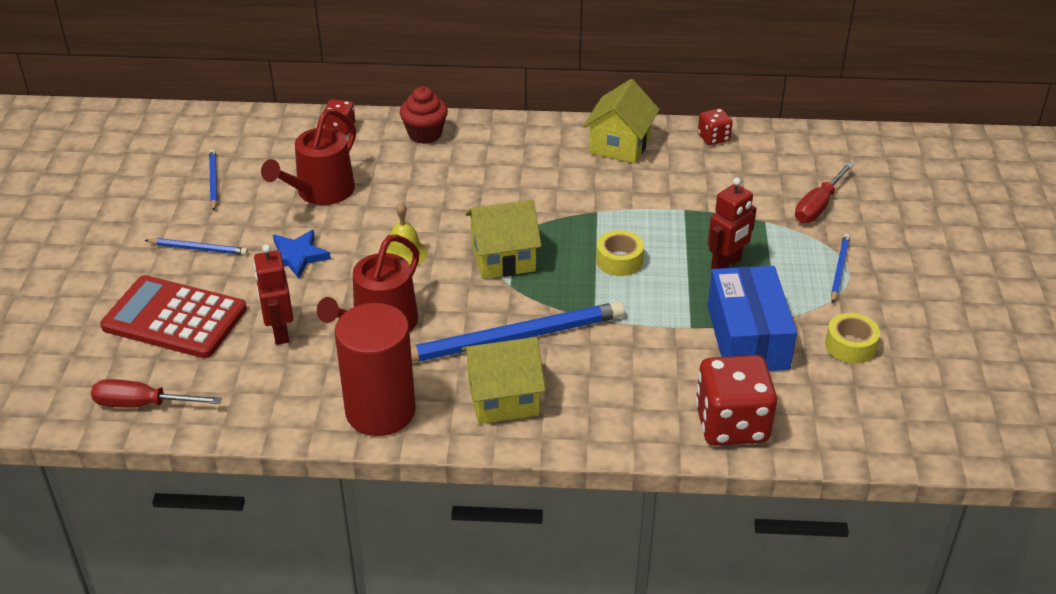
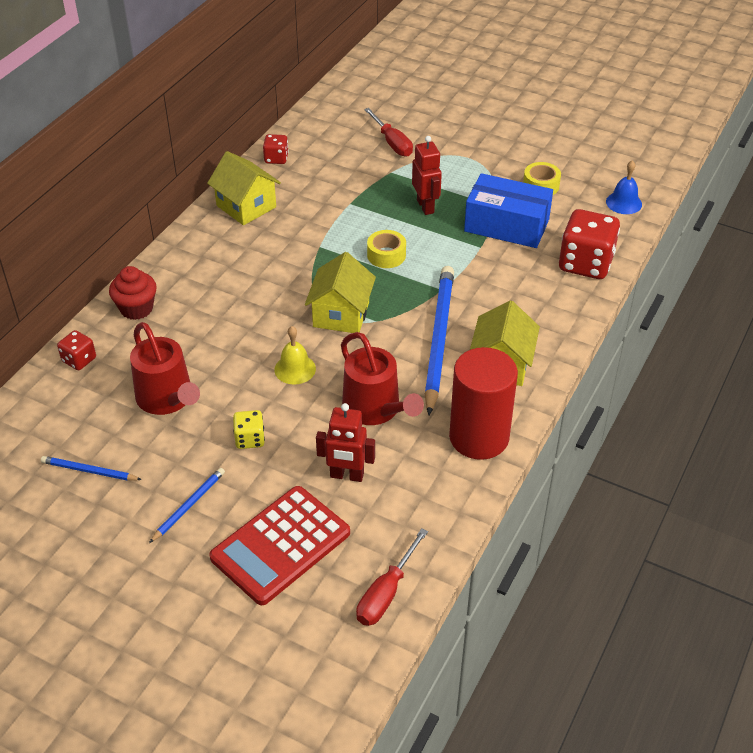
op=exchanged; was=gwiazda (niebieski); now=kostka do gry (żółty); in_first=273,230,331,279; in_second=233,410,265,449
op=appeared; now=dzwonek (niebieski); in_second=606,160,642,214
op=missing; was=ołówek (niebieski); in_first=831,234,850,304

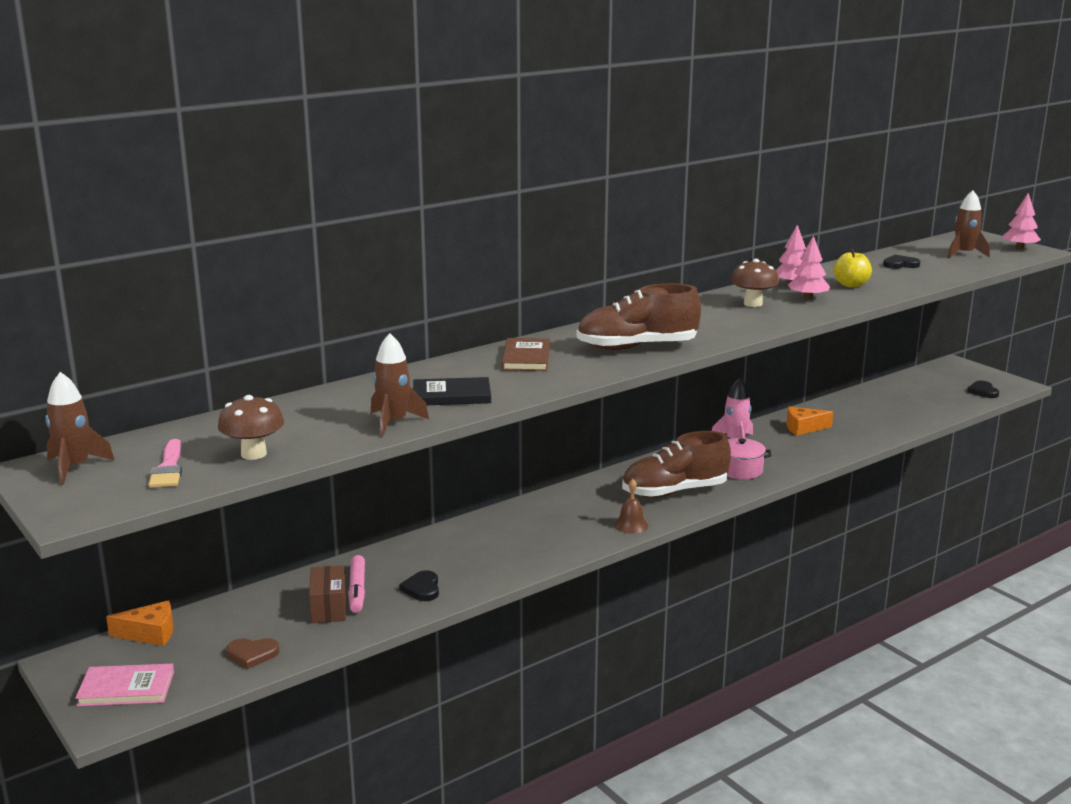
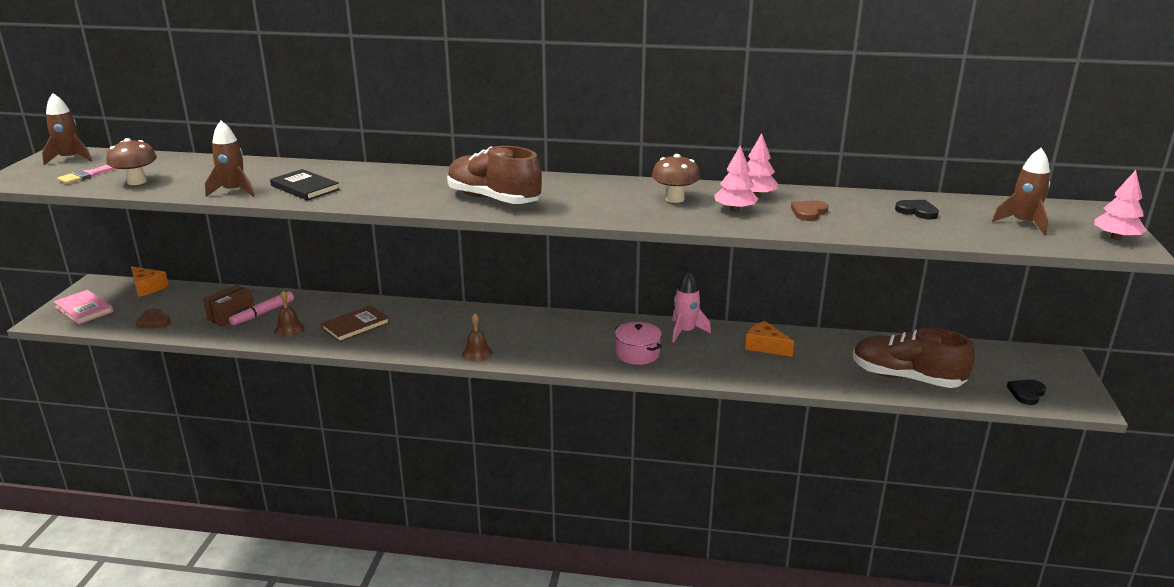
op=exchanged; was=serce (czarny); now=dzwonek (brązowy); in_first=399,570,439,601; in_second=275,291,305,337
op=relocated; was=książka (brązowy); in_first=502,338,550,371; in_second=321,305,389,342
op=exchanged; was=jabłko (żółty); now=serce (brązowy); in_first=834,249,872,288; in_second=791,200,828,221
op=relocated; was=but (brązowy); in_first=622,431,731,498; in_second=853,328,975,388

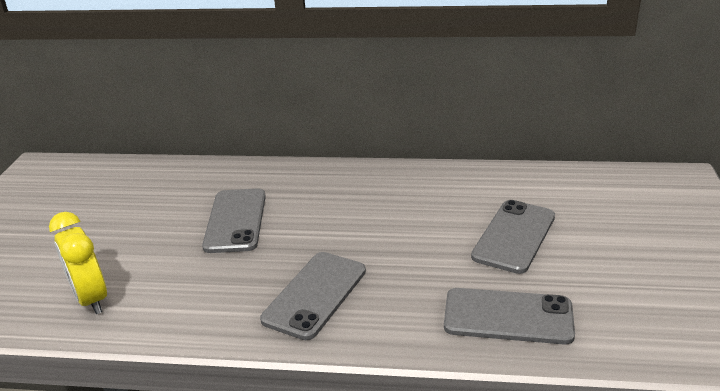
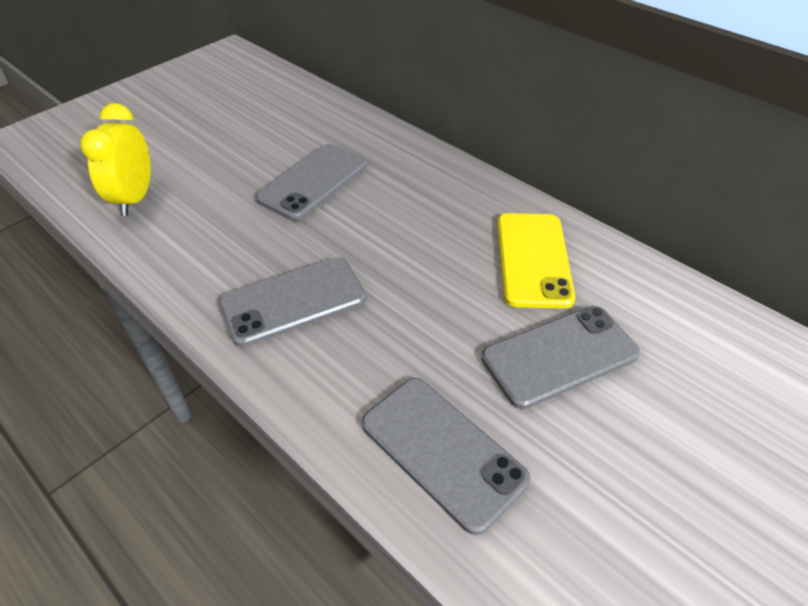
op=appeared; now=telefon (żółty); in_second=497,213,575,309

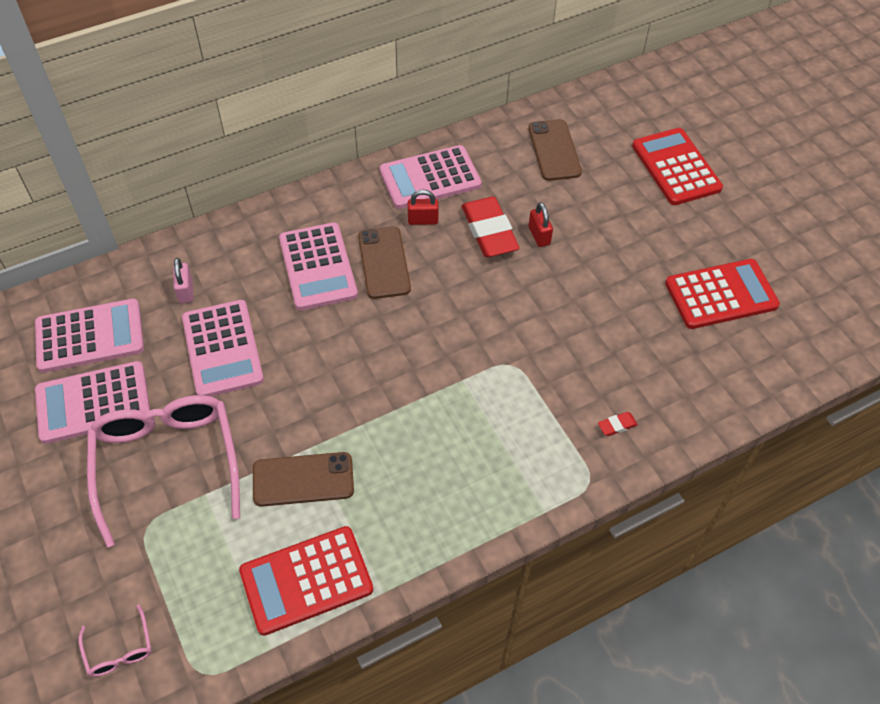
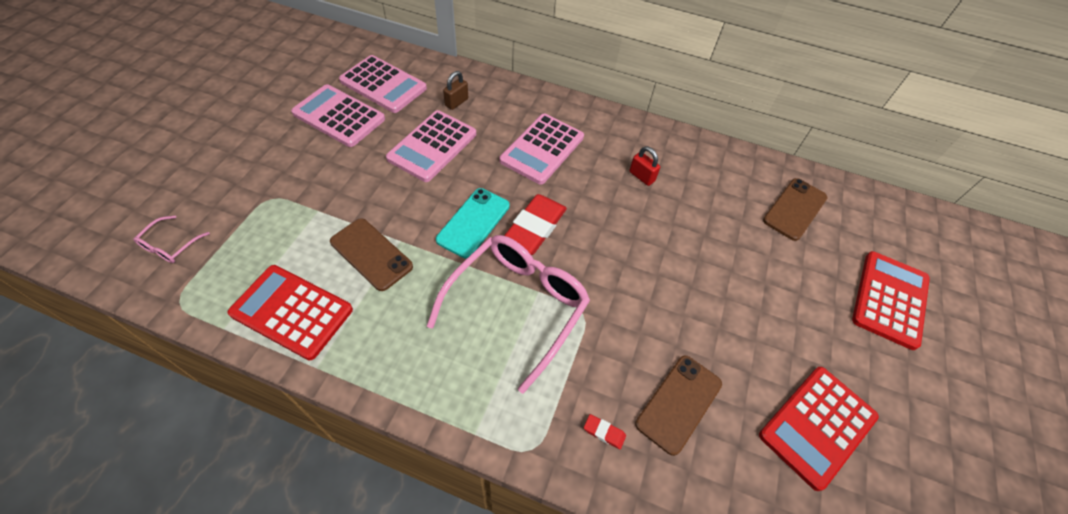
op=relocated; was=okulary (różowy); in_first=87,395,240,547; in_second=427,235,590,394
op=appeared; now=telefon (turkusowy); in_second=436,188,510,258
op=colour; was=kłódka (różowy); now=kłódka (brązowy); in_first=173,258,193,304; in_second=443,71,468,110
op=relocated; was=gumka do mazania (czerwony); in_first=462,197,520,257; in_second=504,194,567,255
op=relocated; was=telefon (brązowy); in_first=358,226,411,299; in_second=635,355,722,456
op=spun; was=kalkulator (czerwony); in_first=665,259,780,329; in_second=759,367,879,491; clockwise=105
op=missing; was=kalkulator (różowy); in_first=380,145,482,209
op=missing; was=kłódka (czerwony); in_first=529,202,553,247

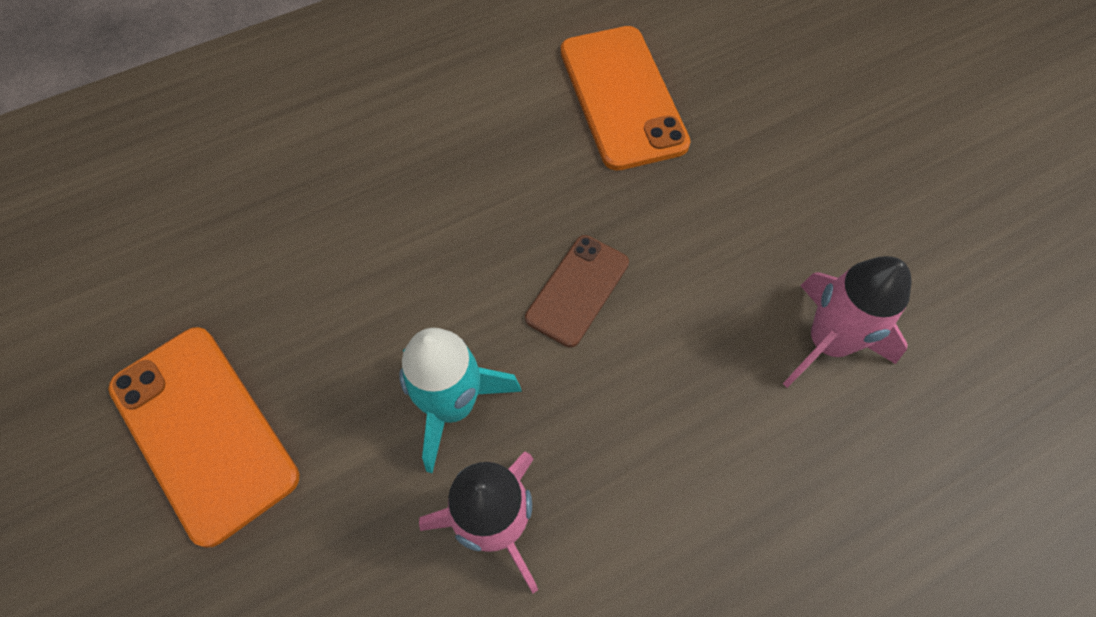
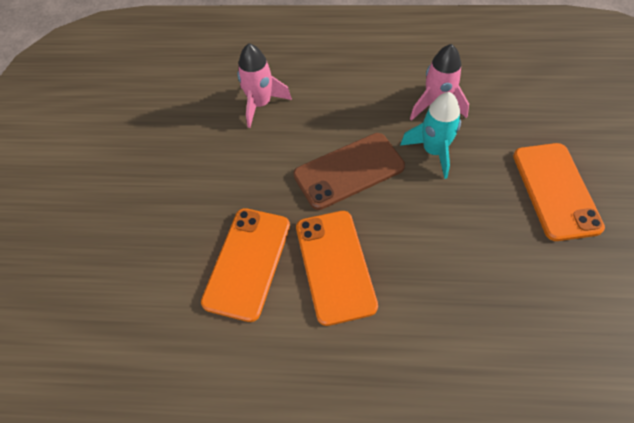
op=size; was=telefon (brązowy); in_first=525,235,629,347; in_second=293,133,405,210; ratio=1.67
op=appeared; now=telefon (pomarańczowy); in_second=296,211,378,326

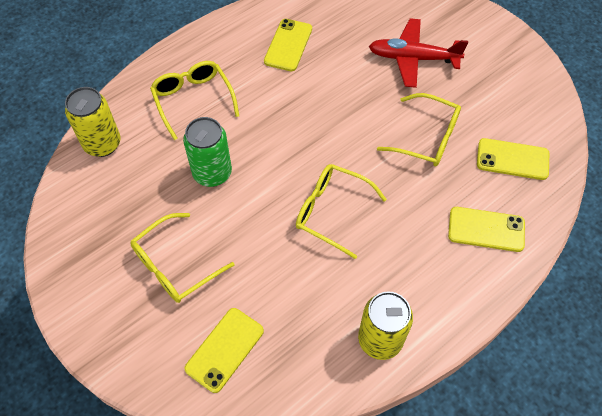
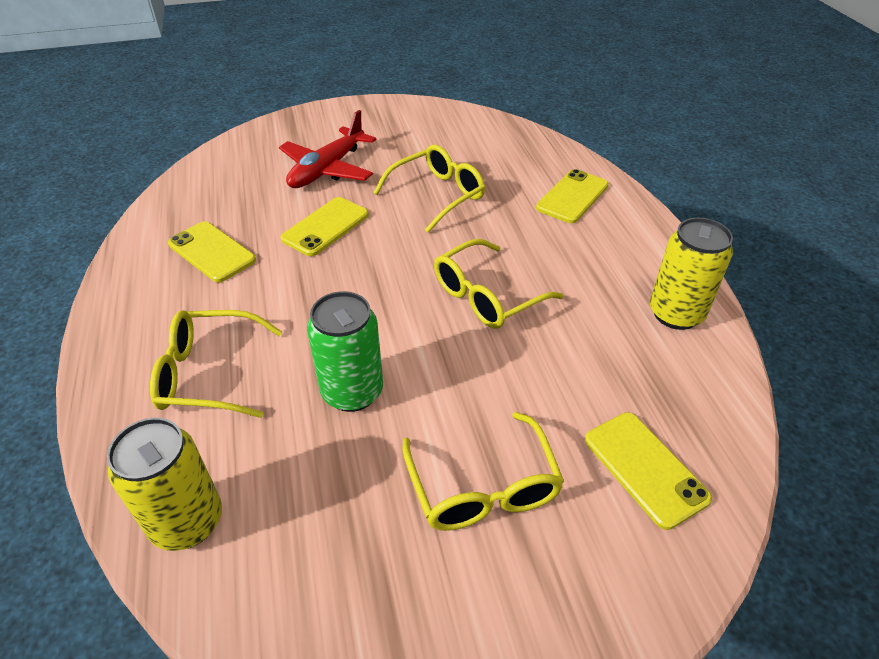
op=relocated; was=telefon (żółty); in_first=477,138,549,180; in_second=281,197,369,256

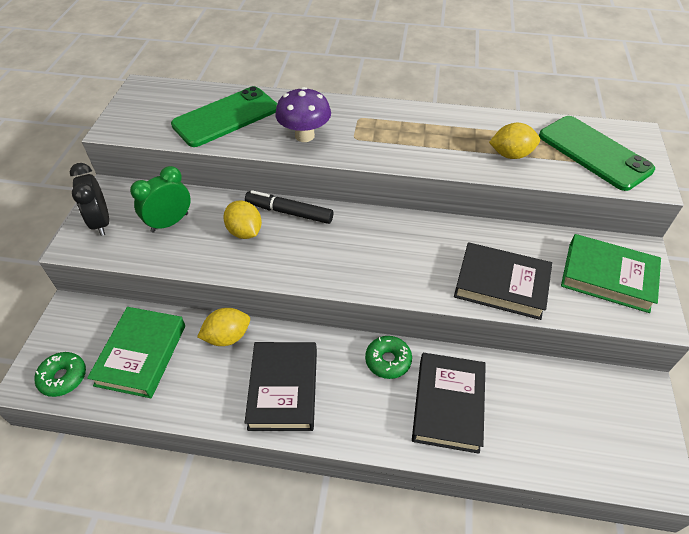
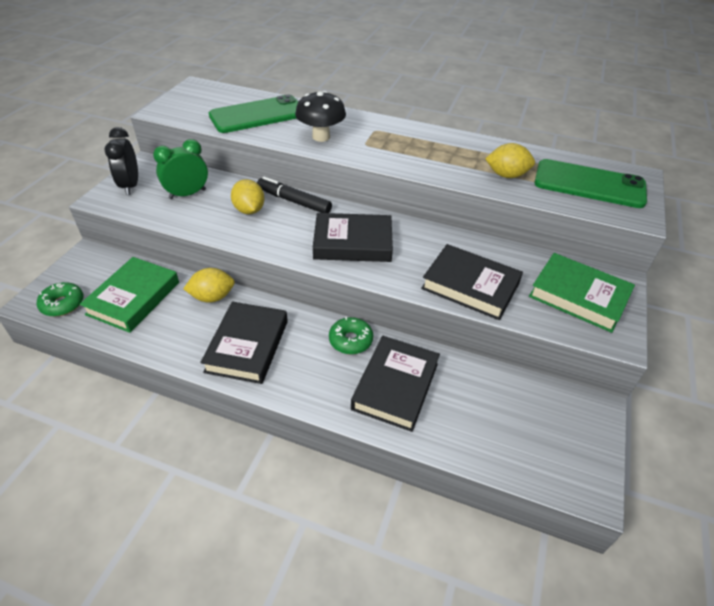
op=colour; was=grzyb (fioletowy); now=grzyb (czarny); in_first=275,87,331,142; in_second=295,91,346,142
op=appeared; now=książka (czarny); in_second=313,213,393,262
op=spun; was=telefon (zielony); in_first=539,116,655,191; in_second=534,159,647,208; clockwise=-45

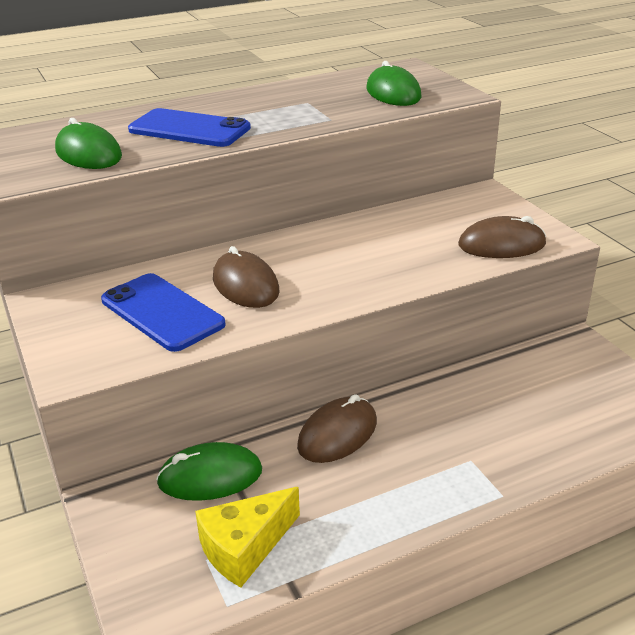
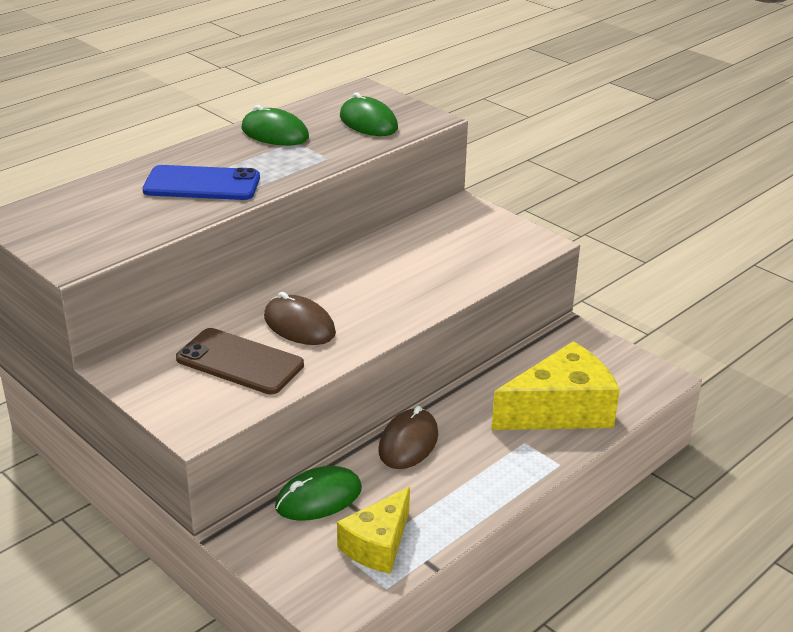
op=colour; was=telefon (niebieski); now=telefon (brązowy); in_first=101,273,226,352; in_second=176,328,304,394
op=relocated; was=myszka (zielony); in_first=55,118,122,169; in_second=241,105,309,146
op=appeared; now=ser (żółty); in_second=491,341,620,430
op=missing; was=myszka (brązowy); in_first=458,216,546,258

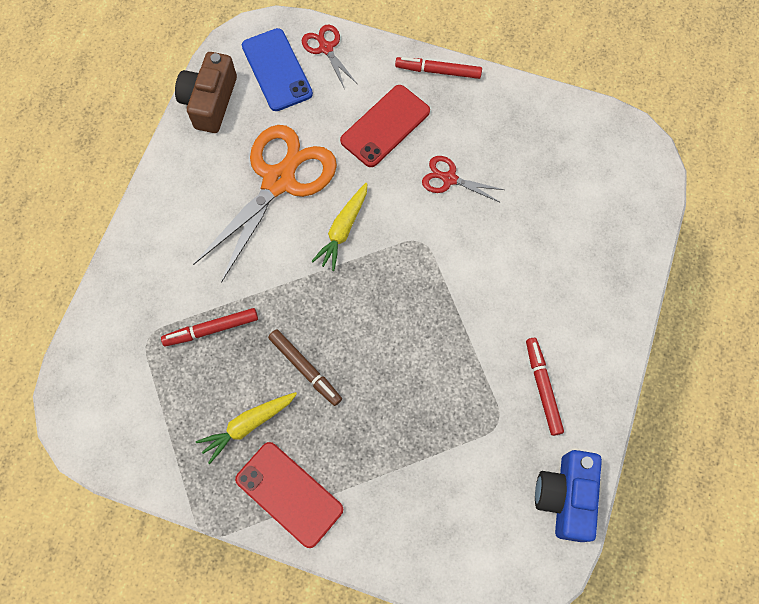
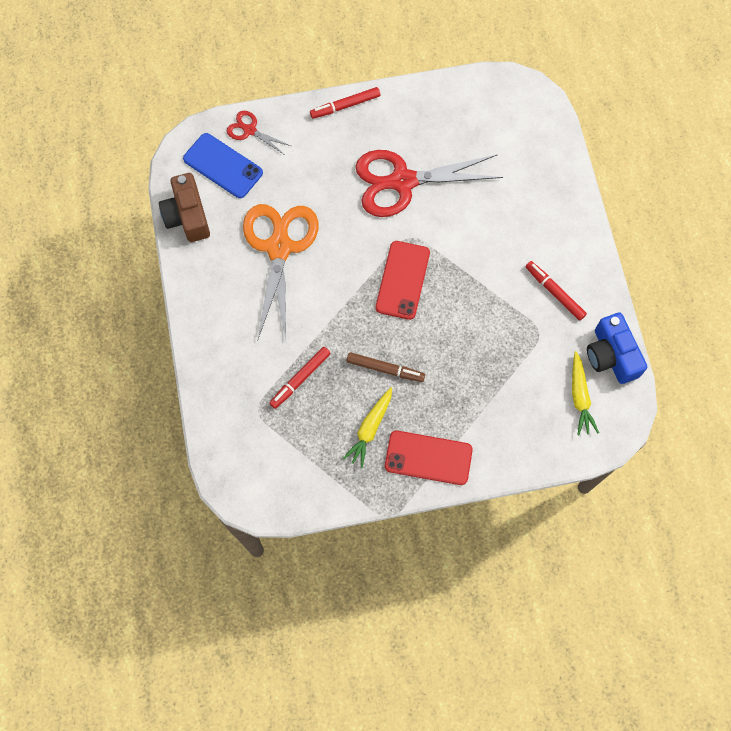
op=size; was=nożyczki (czerwony); in_first=422,156,504,202; in_second=355,150,503,217; ratio=2.14
op=relocated; was=telefon (czerwony); in_first=340,85,430,167; in_second=376,241,430,320
op=relocated; was=marchewka (żółty); in_first=312,183,368,271; in_second=572,351,599,435

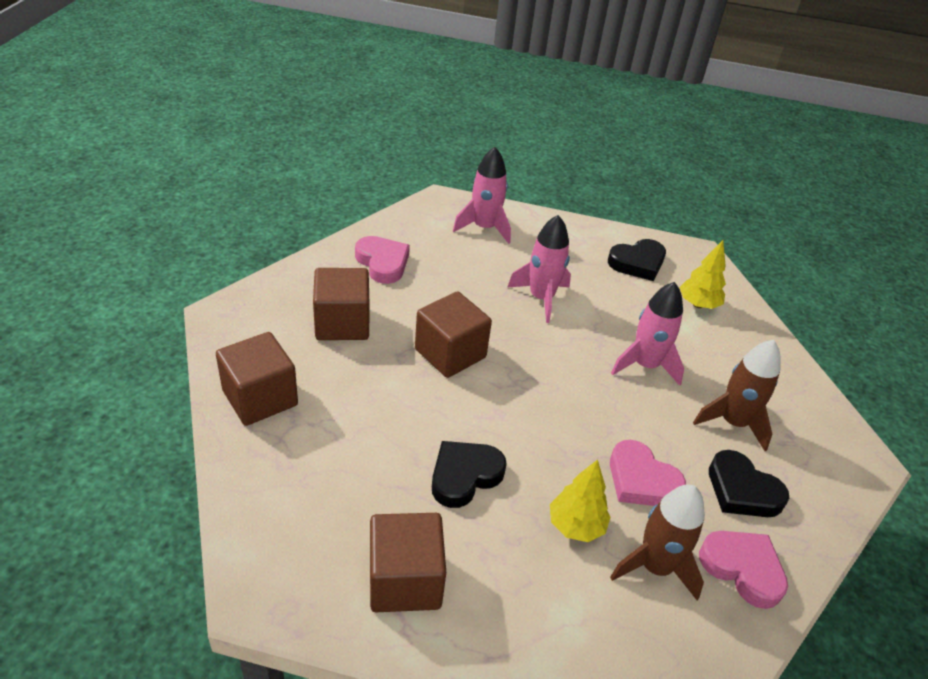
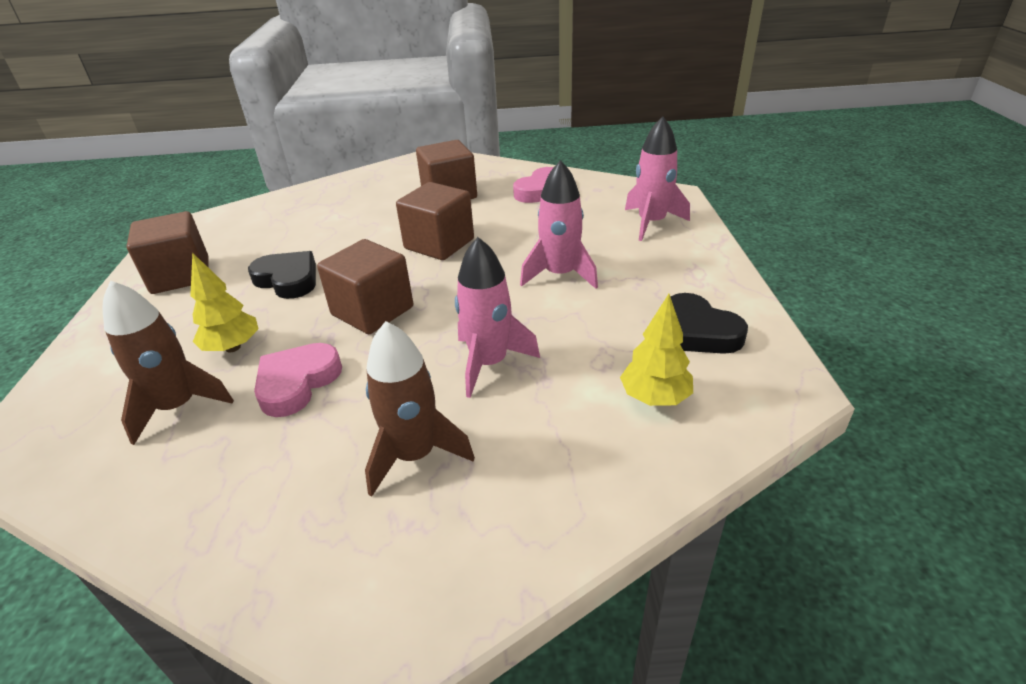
op=relocated; was=sześcian (brązowy); in_first=216,332,298,426; in_second=317,239,413,334
op=missing; was=serce (różowy); in_first=699,531,788,609
op=missing; was=serce (czarny); in_first=709,450,789,517

